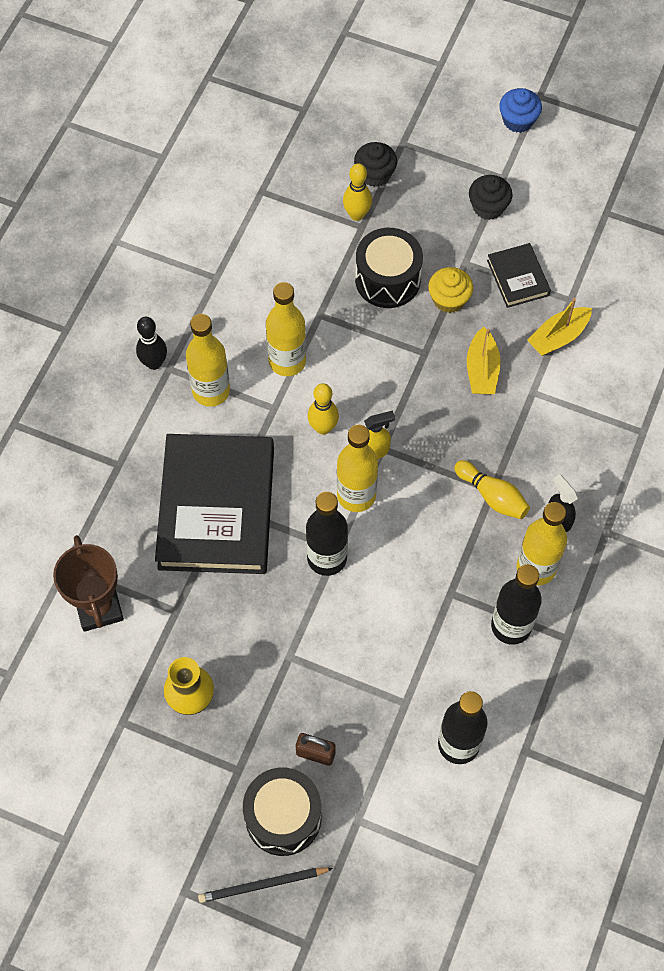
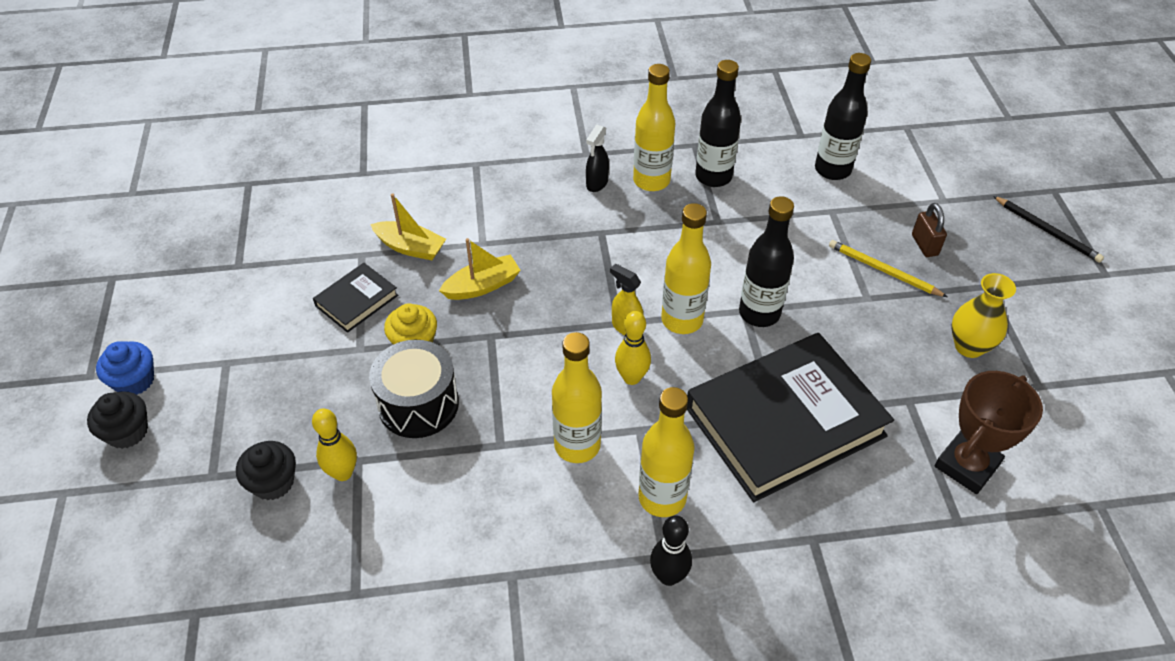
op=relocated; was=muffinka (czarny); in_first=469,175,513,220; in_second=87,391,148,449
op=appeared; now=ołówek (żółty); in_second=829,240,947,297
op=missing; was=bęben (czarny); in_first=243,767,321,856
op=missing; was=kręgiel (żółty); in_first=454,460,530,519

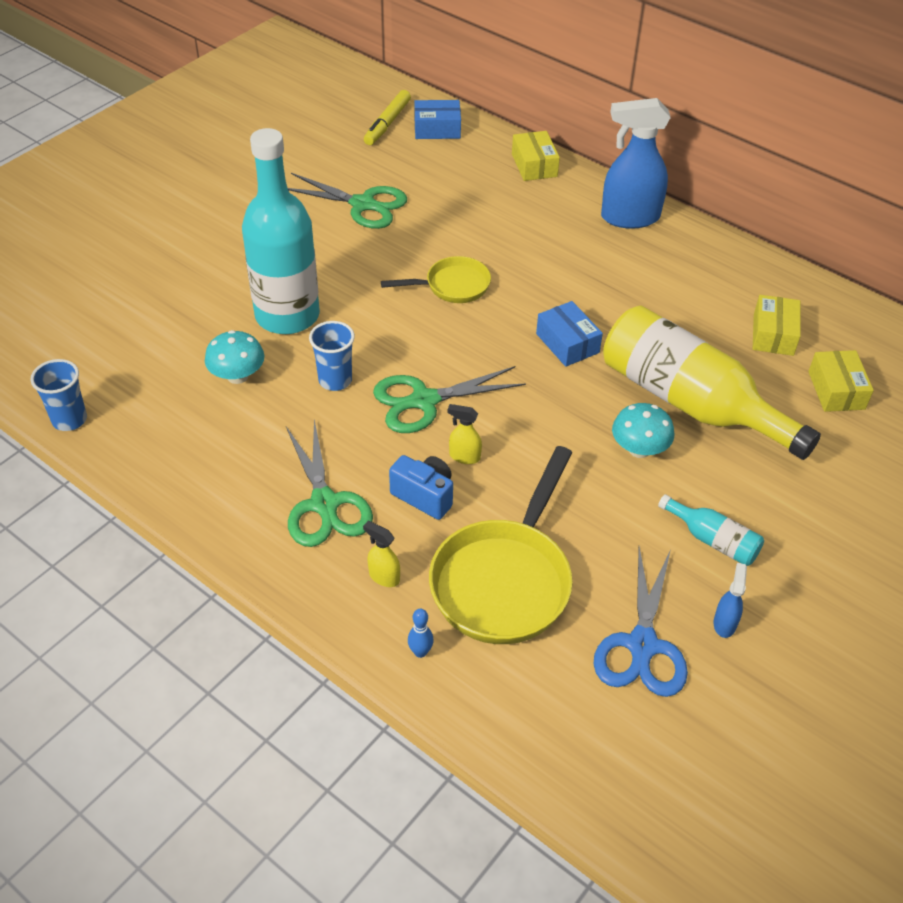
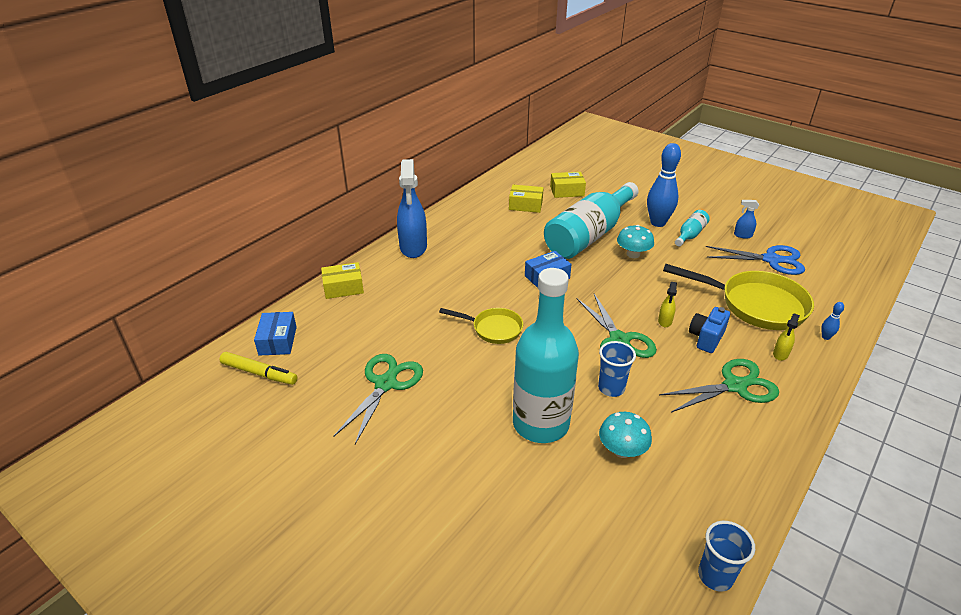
op=spun; was=patelnia (żółty); in_first=381,256,491,303; in_second=439,308,523,344; clockwise=120
op=colour; was=butelka (żółty); now=butelka (turkusowy); in_first=603,305,821,460; in_second=544,182,639,259
op=appeared; now=kręgiel (niebieski); in_second=647,143,681,227

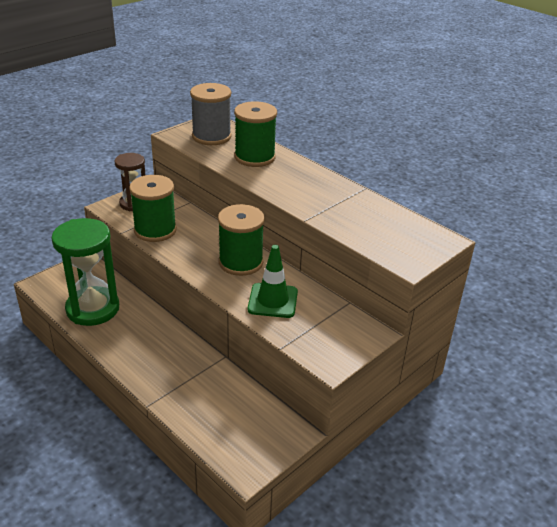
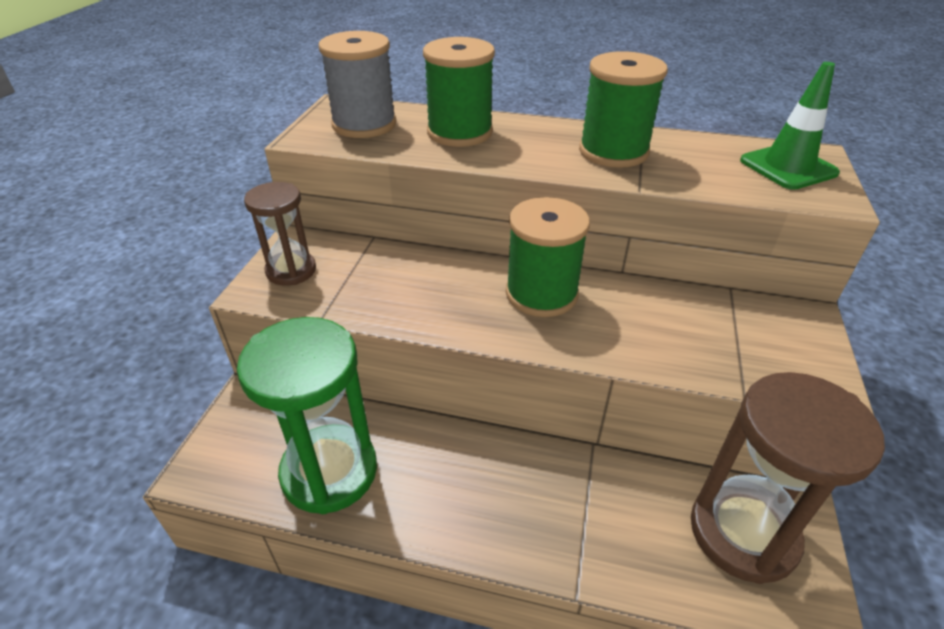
op=relocated; was=szpulka (zielony); in_first=129,175,177,242; in_second=579,51,668,168
op=appeared; now=klepsydra (brązowy); in_second=691,372,885,584
op=relocated; was=pachołek (zielony); in_first=248,245,298,318; in_second=740,62,840,190

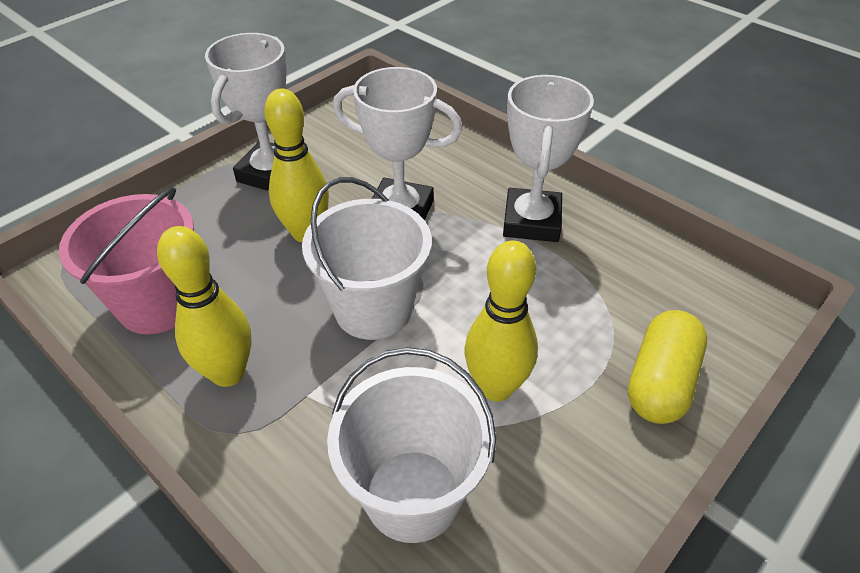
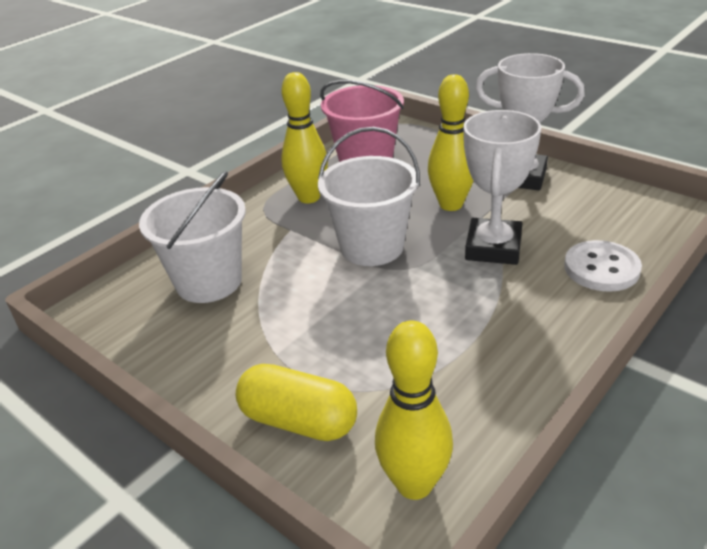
op=relocated; was=kręgiel (żółty); in_first=465,241,538,401; in_second=375,320,453,500
op=appeared; now=guzik (biały); in_second=564,240,642,292
op=missing; was=puchar (biały); in_first=503,75,594,242

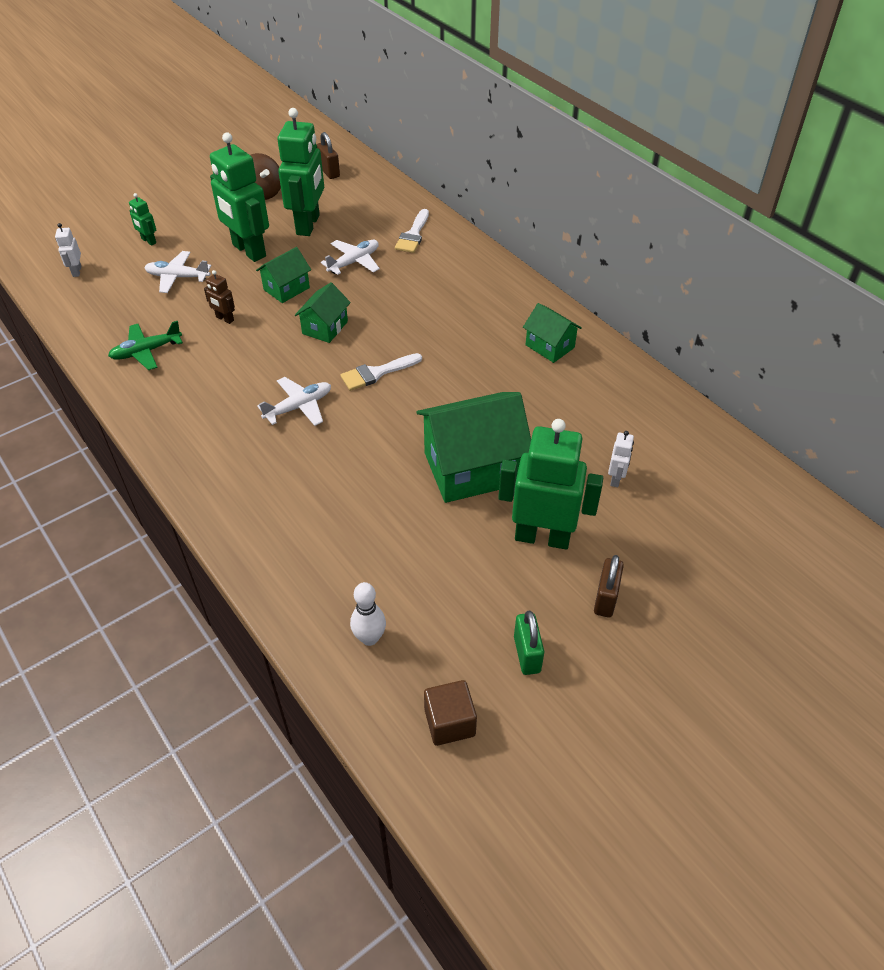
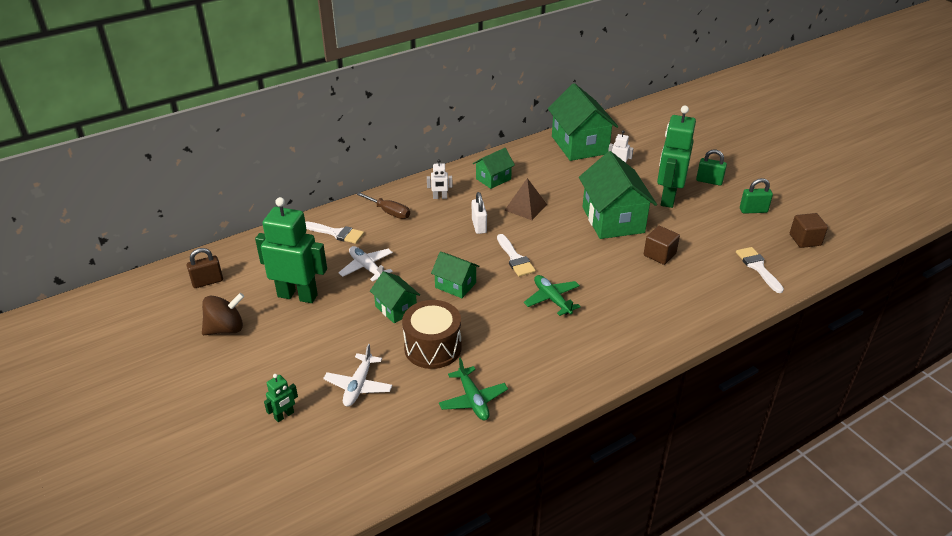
op=appeared; now=śrubokręt (brązowy); in_second=357,192,410,219
op=exchanged; was=robot (brązowy); now=bęben (brązowy); in_first=204,270,235,324; in_second=402,300,461,369
op=relocated; was=robot (biały); in_first=55,223,81,277; in_second=427,159,453,199
op=appeared; now=kłódka (biały); in_second=472,192,487,234
op=appeared; now=piramida (brązowy); in_second=505,178,547,220
op=colour; was=samolot (biały); now=samolot (zielony); in_first=257,377,331,426; in_second=524,275,581,316
op=appeared; now=domek (zielony); in_second=548,83,618,161
op=appeared; now=sześcian (brązowy); in_second=644,226,680,265
op=colour; was=kłódka (brązowy); now=kłódka (zielony); in_first=594,555,624,618; in_second=696,150,727,186
op=exchanged; was=kręgiel (biały); now=pędzel (biały); in_first=350,582,386,646; in_second=736,247,784,293
op=missing; was=robot (zielony); in_first=210,133,269,262

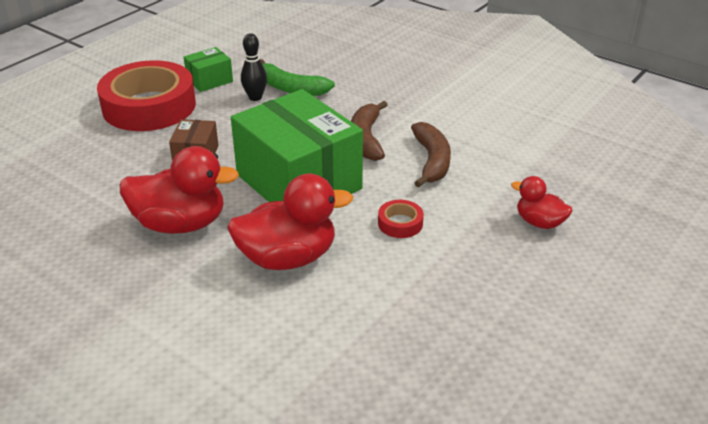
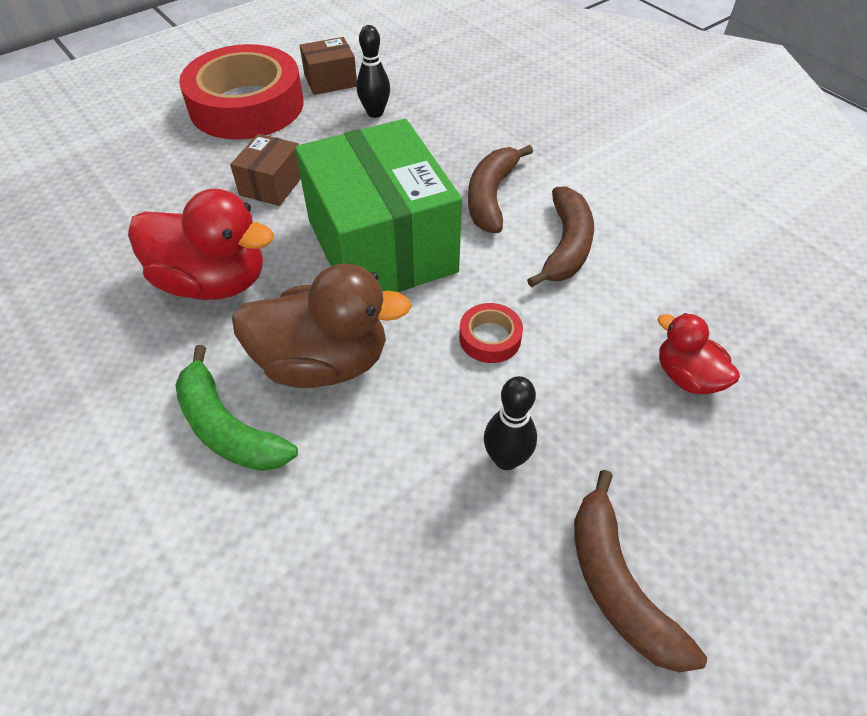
op=relocated; was=banan (zielony); in_first=260,59,335,96; in_second=175,345,298,471
op=colour; was=kaczka (czerwony); now=kaczka (brązowy); in_first=227,174,353,270; in_second=232,263,412,388
op=colour; was=pudełko (zielony); now=pudełko (brązowy); in_first=184,47,233,92; in_second=300,37,357,95
op=appeared; now=kręgiel (czarny); in_second=484,376,537,470
op=appeared; now=banan (brązowy); in_second=574,470,707,672

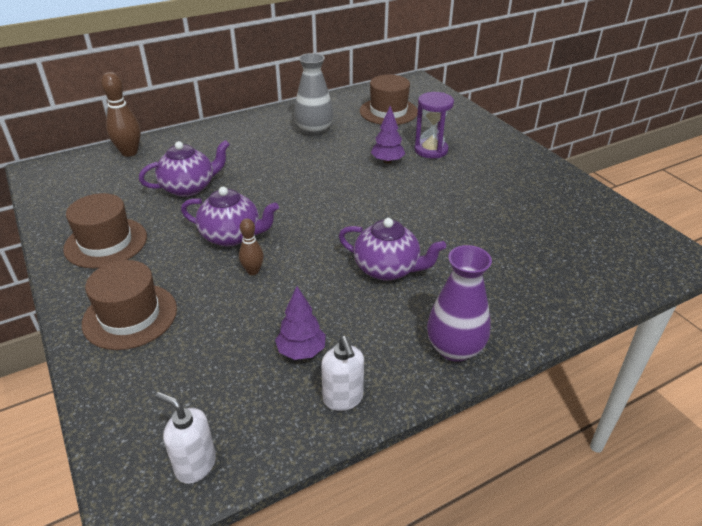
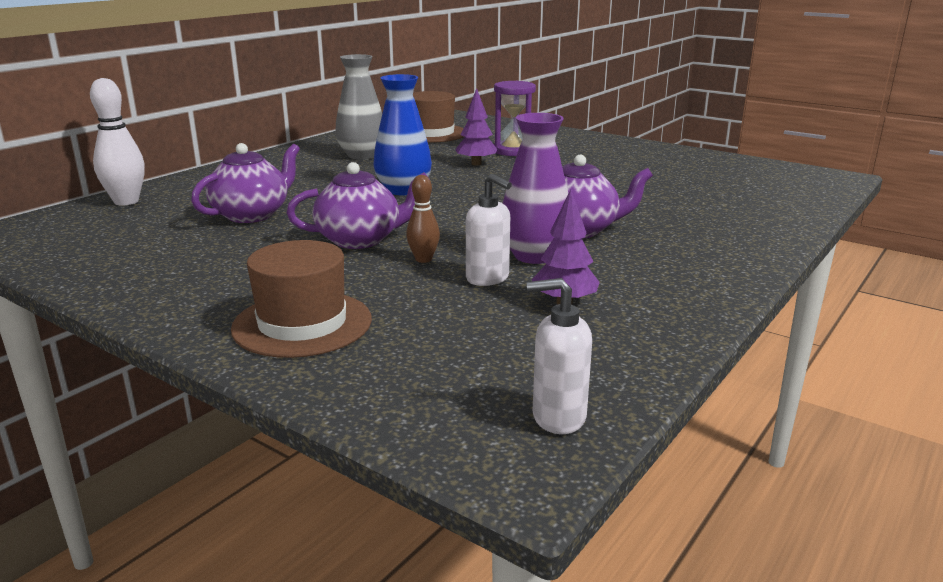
op=colour; was=kręgiel (brązowy); now=kręgiel (biały); in_first=101,72,141,157; in_second=90,78,145,206
op=appeared; now=wazon (niebieski); in_second=374,74,432,195
op=relocated; was=dozownik mydła (biały); in_first=321,336,364,411; in_second=466,174,512,286
op=relocated; was=wazon (fioletowy); in_first=427,245,492,362; in_second=503,113,568,264
op=missing; was=kapelusz (brązowy); in_first=63,193,147,268

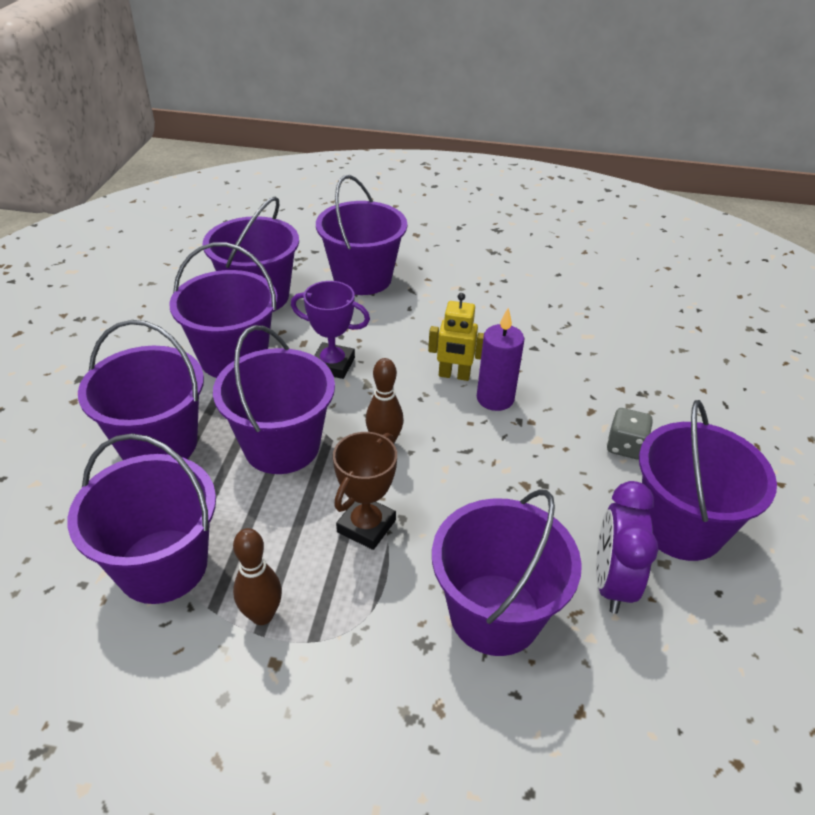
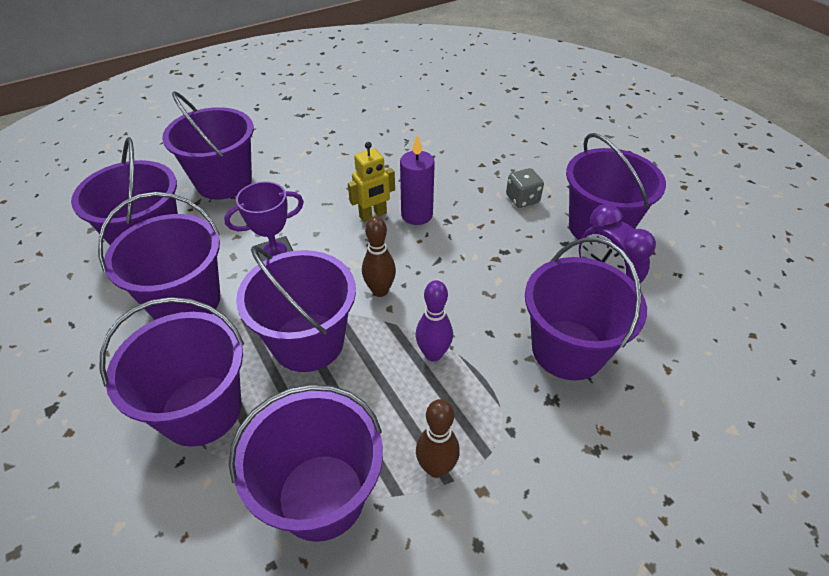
op=exchanged; was=puchar (brązowy); now=kręgiel (fioletowy); in_first=333,432,397,550; in_second=416,280,453,362

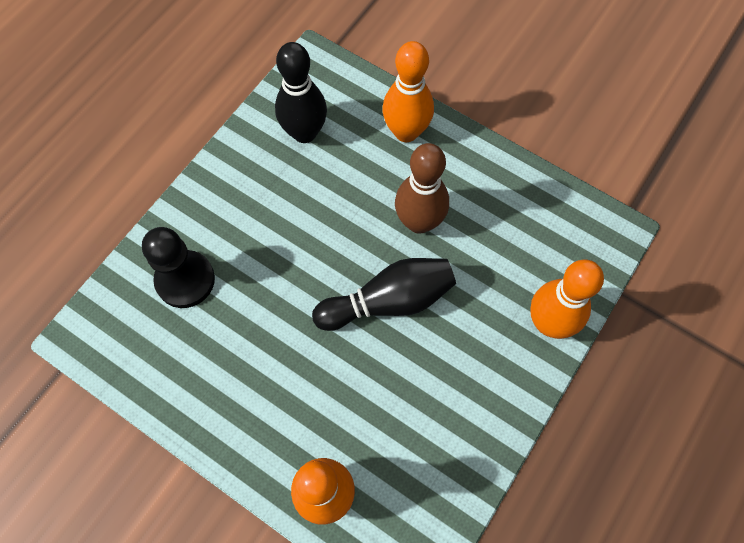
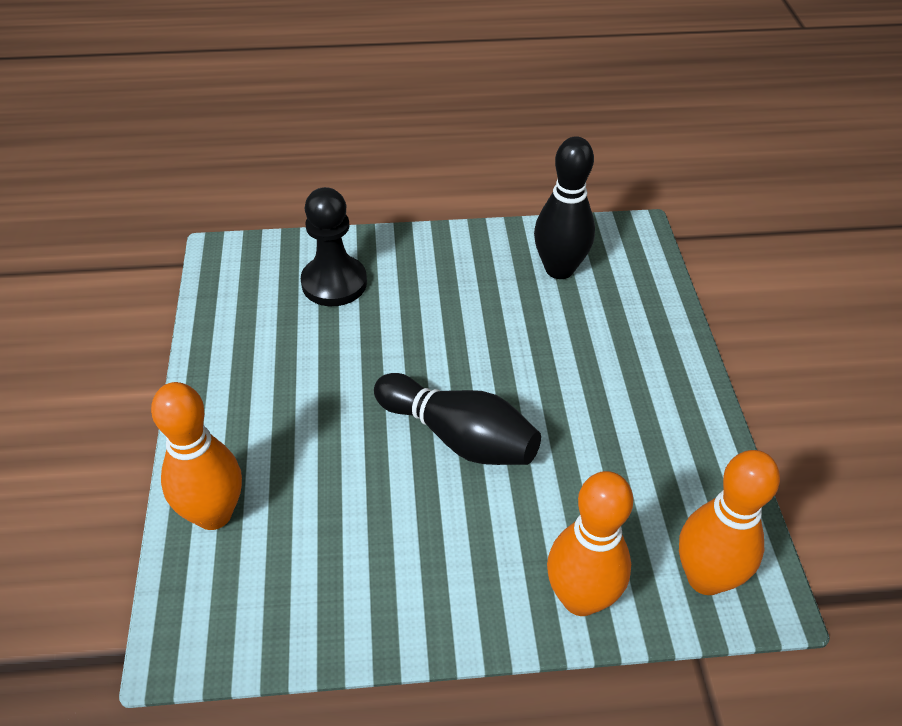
op=relocated; was=kręgiel (pomarańczowy); in_first=382,41,434,142; in_second=679,450,780,595
op=missing; was=kręgiel (brązowy); in_first=395,143,449,234

